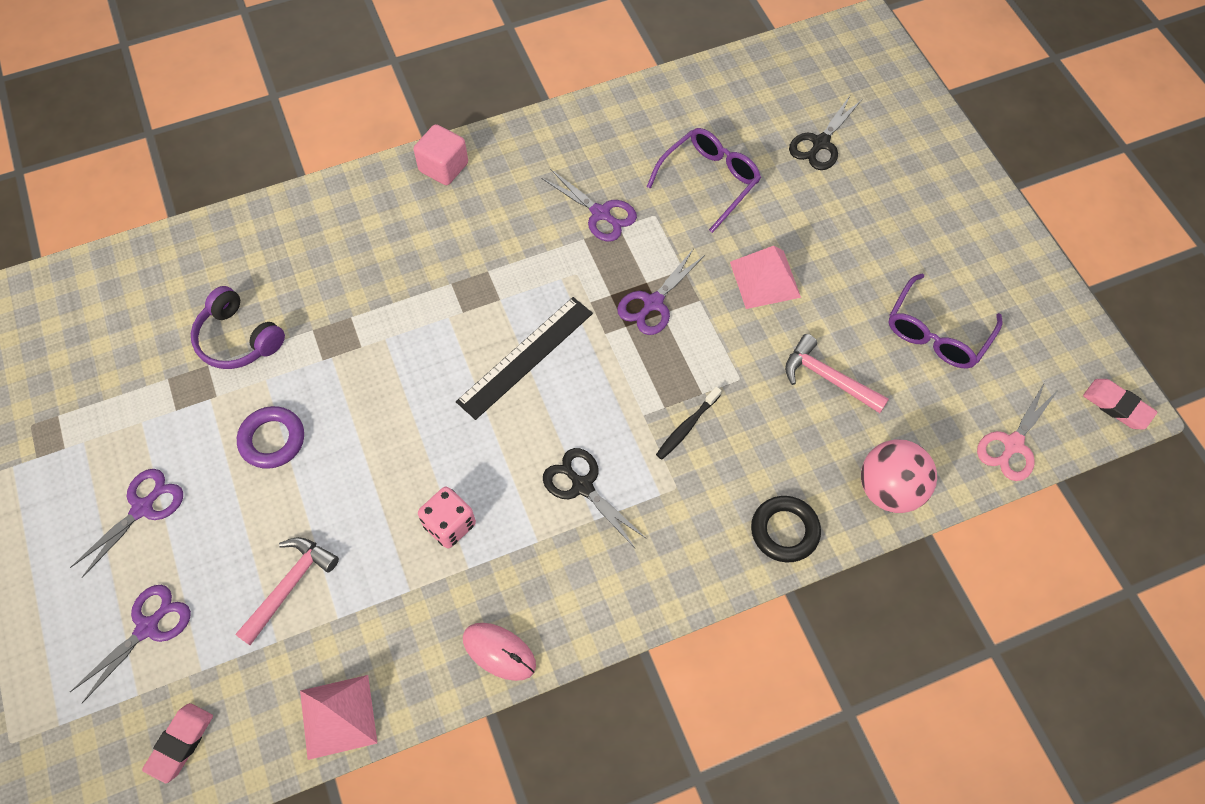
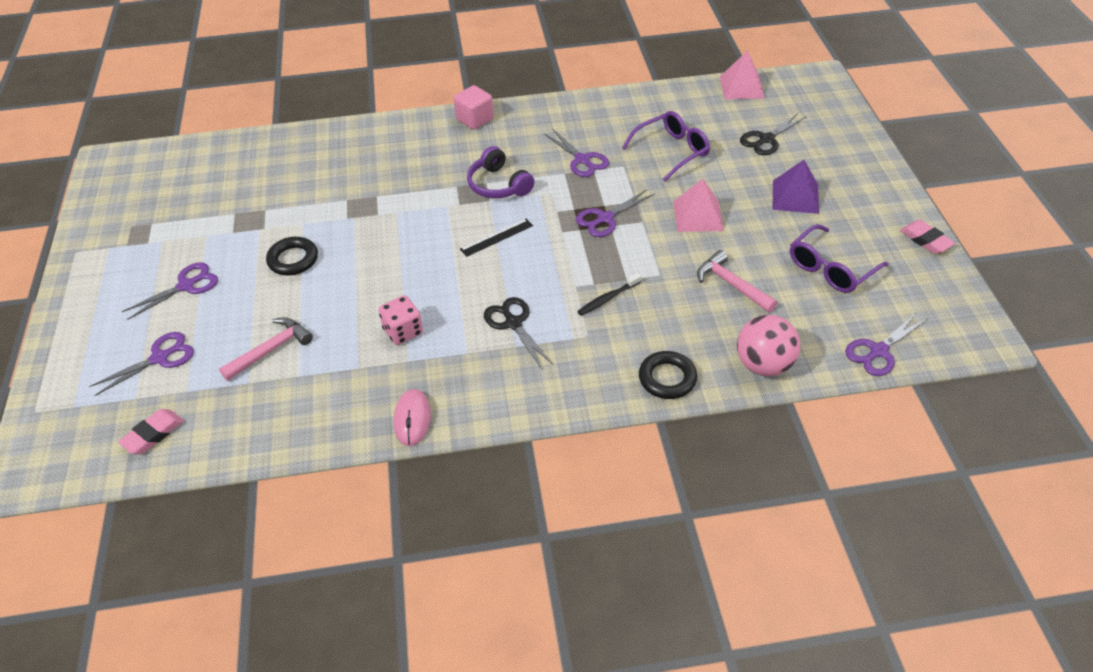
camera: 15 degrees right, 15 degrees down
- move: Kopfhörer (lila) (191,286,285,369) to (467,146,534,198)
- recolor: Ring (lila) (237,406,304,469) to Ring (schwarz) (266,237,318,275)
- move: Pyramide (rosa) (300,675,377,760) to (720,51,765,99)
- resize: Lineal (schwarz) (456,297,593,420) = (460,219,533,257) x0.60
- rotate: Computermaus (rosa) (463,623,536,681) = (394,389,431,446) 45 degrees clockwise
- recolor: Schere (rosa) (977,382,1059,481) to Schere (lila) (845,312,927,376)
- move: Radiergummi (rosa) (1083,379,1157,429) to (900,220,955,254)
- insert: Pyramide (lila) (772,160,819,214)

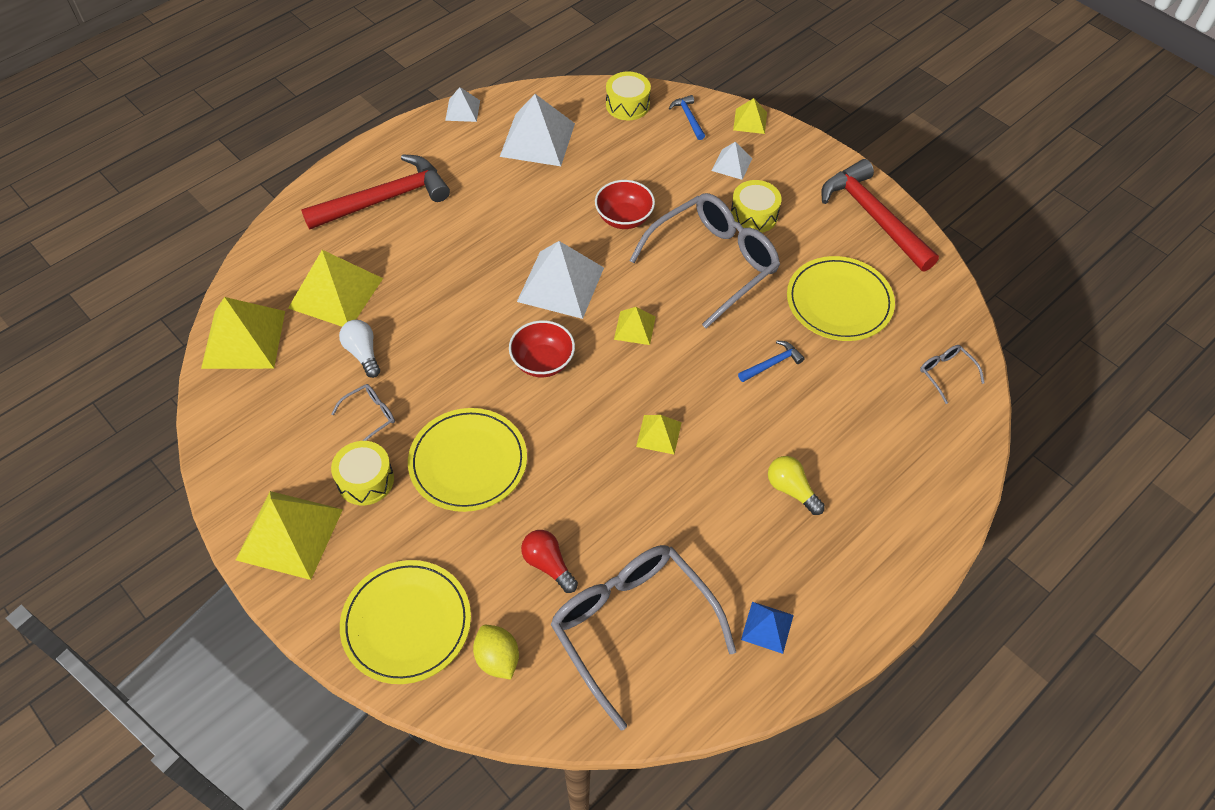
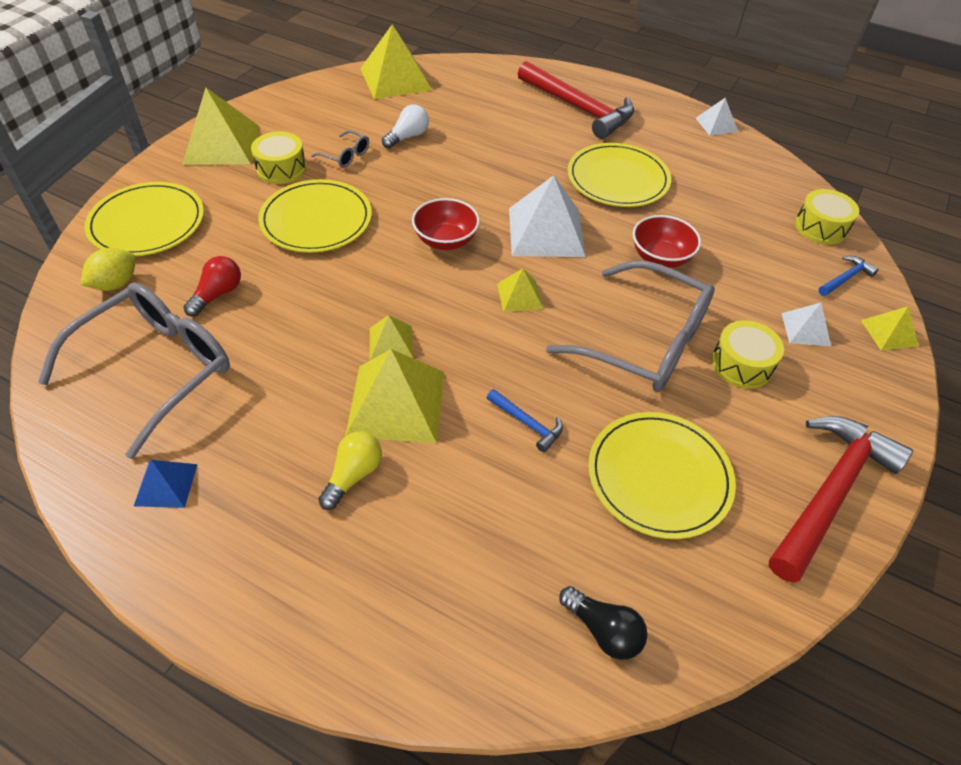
camera: 70 degrees right, 5 degrees down
- move: Pyramide (gelb) (288,250,383,327) to (345,349,444,443)
- delete: Pyramide (weiß) (500,94,575,166)
- replace: Brille (grau) (920,345,985,404) to Glühbirne (schwarz) (559,586,648,660)
- insert: Teller (gelb) (568,143,671,207)

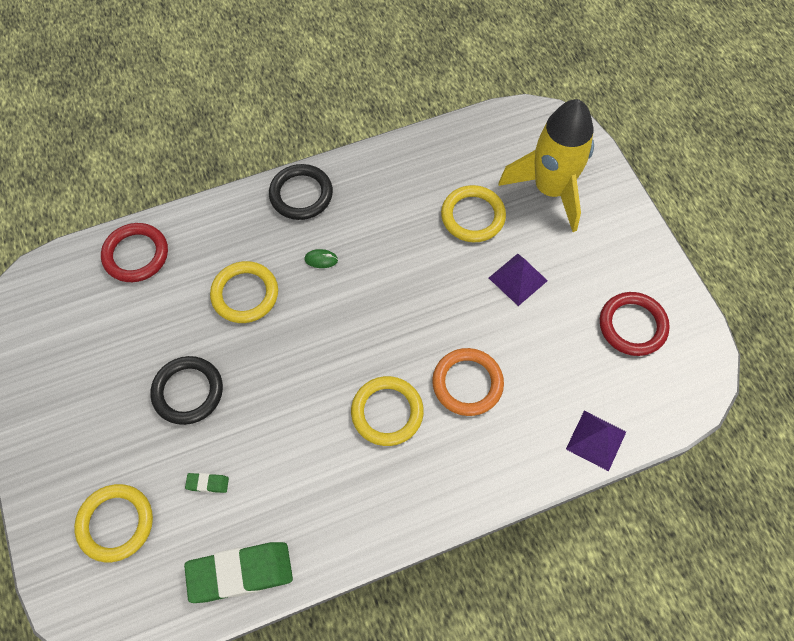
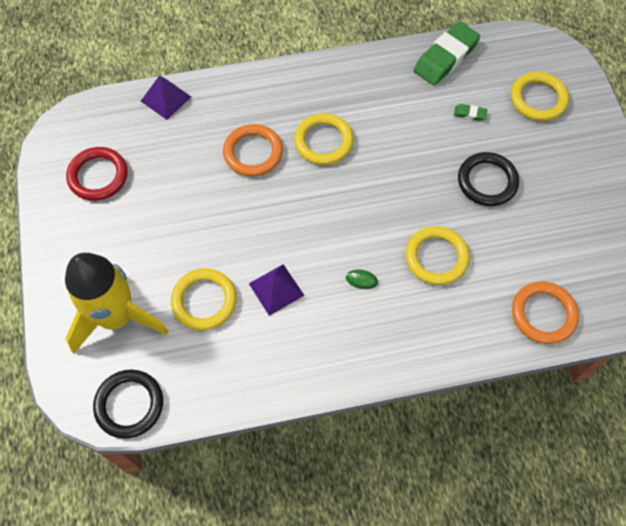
camera: 170 degrees left, 0 degrees up
- recolor: Ring (rot) (101,223,168,282) to Ring (orange) (512,282,579,344)
- rotate: Radiergummi (grün) (184,542,293,603) = (413,22,480,85) 45 degrees counterclockwise
- move: Ring (schwarz) (269,164,333,220) to (93,370,163,439)
- move: Pyramide (lila) (489,254,548,306) to (249,264,304,316)

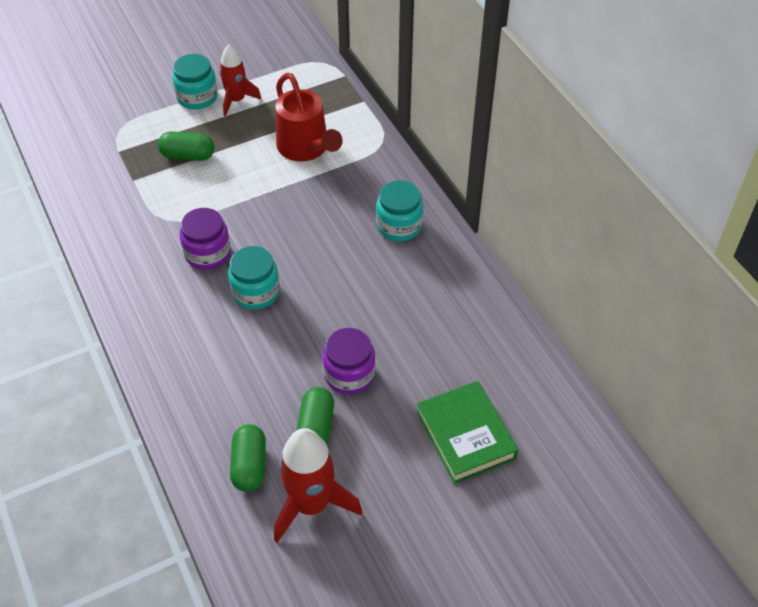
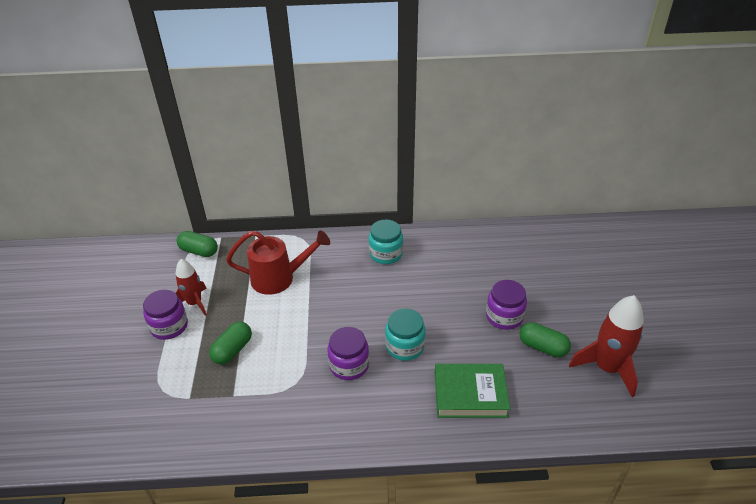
camera: 65 degrees left, 10 degrees down
- recolor: Einmachglas (türkis) (172,54,218,110) to Einmachglas (lila) (143,290,188,340)
- move: Kapsel (grün) (230,424,266,492) to (177,231,218,257)
- move: Buch (grün) (417,381,518,484) to (435,364,510,418)

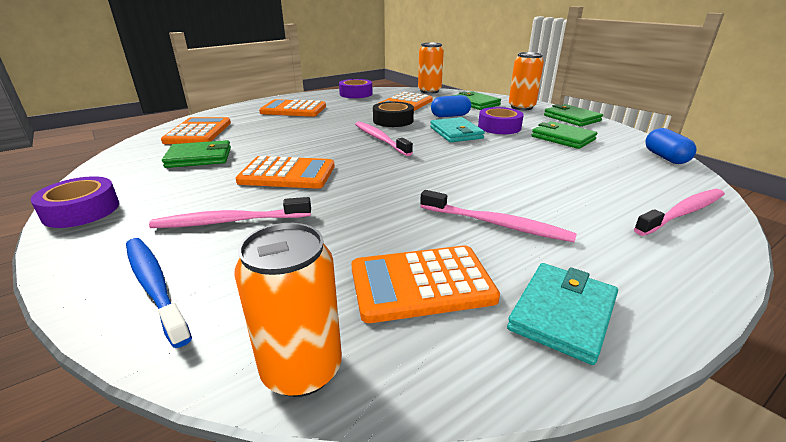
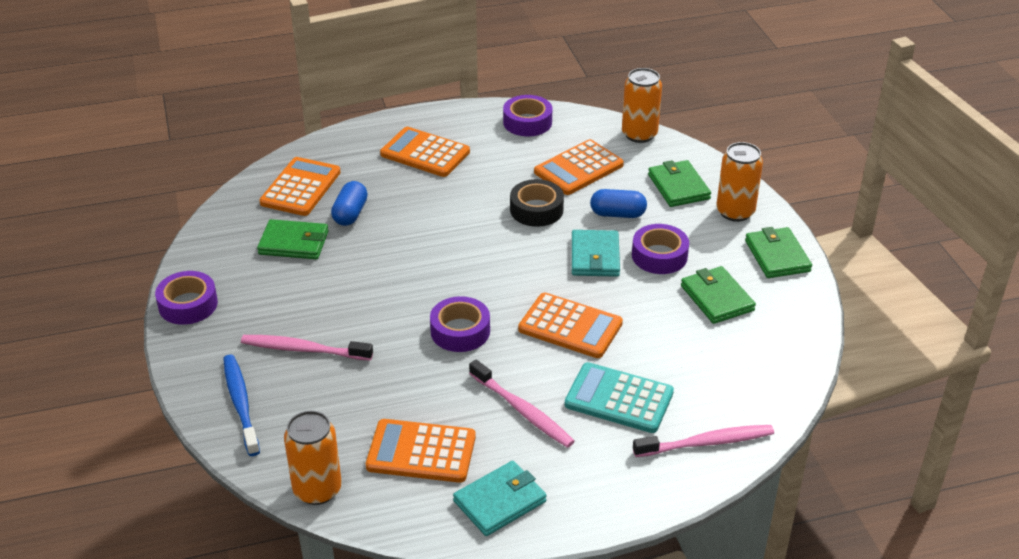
camera: 20 degrees right, 10 degrees up
- move: Taschenrechner (orange) (236,156,335,189) to (518,292,623,358)
- delete: Zahnbürste (rosa) (355,121,413,156)
- move: Kapsel (blau) (645,128,697,164) to (331,181,368,226)
- insert: Klebeband (lila) (430,296,490,352)
- insert: Taschenrechner (türkis) (565,362,674,433)

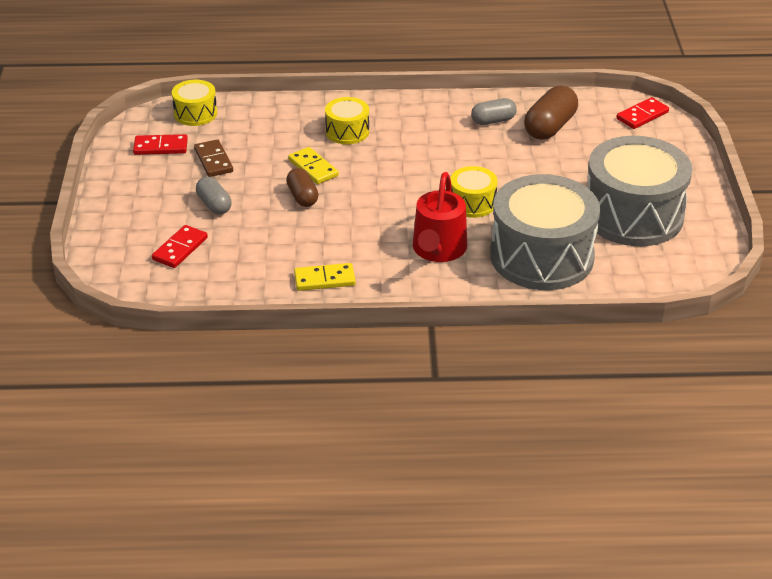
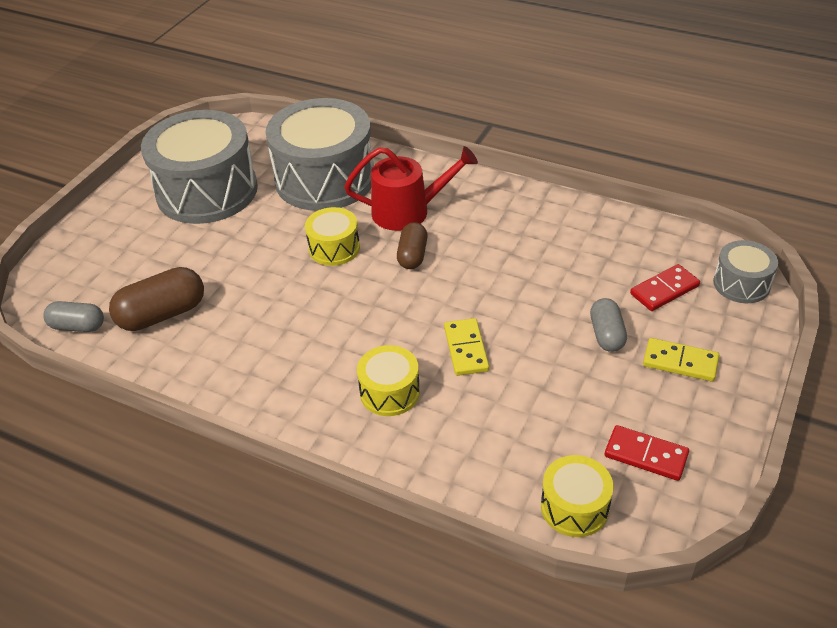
camera: 150 degrees left, 5 degrees up
- delete: Dominostein (braun) (194,139,233,177)
- move: Kapsel (braun) (286,168,319,207) to (397,222,428,269)
- move: Dominostein (gelb) (294,263,356,291) to (643,338,719,382)
- rotate: Gießkanne (rot) (413,172,467,262) = (344,146,478,231) 45 degrees clockwise
- move: Kapsel (grau) (471,98,517,125) to (43,301,104,332)
- delete: Dominostein (rot) (616,97,669,129)
- insert: Trommel (grau) (713,240,778,303)

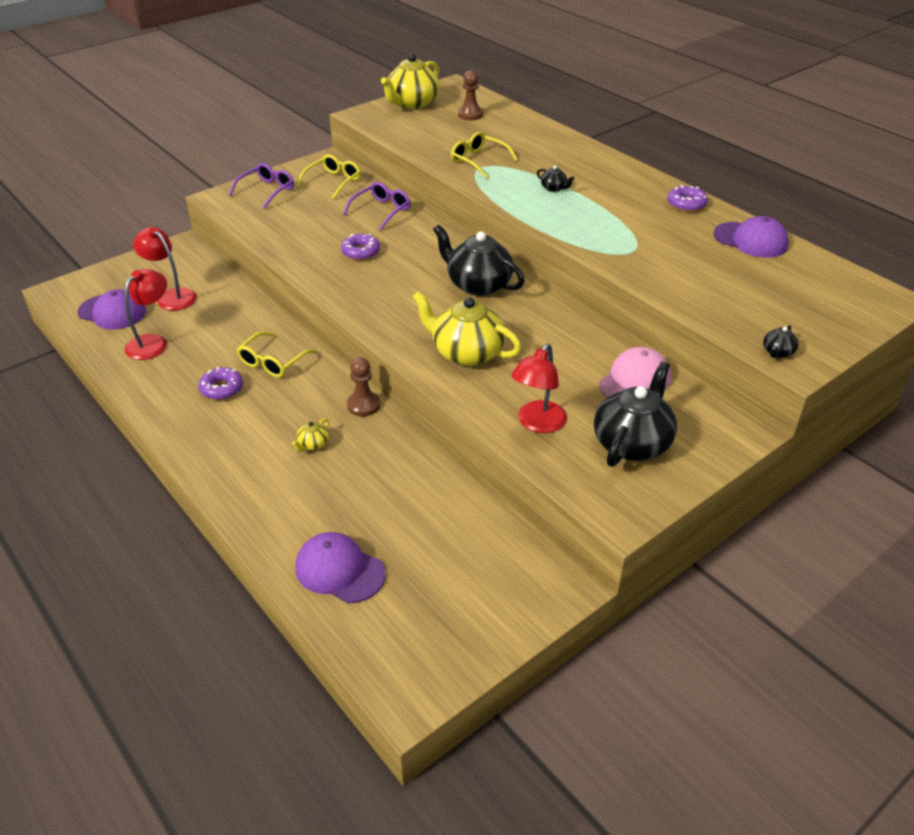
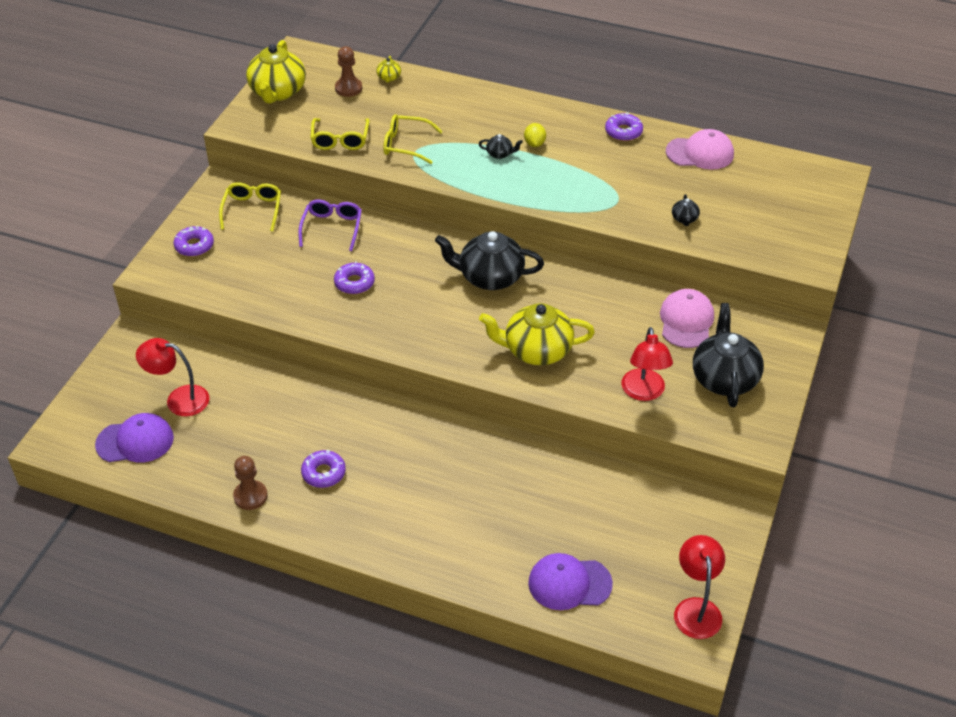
camera: 30 degrees left, 5 degrees up
- move: Lampe (rot) (125,269,167,360) to (674,535,725,639)
- replace: Brille (lila) (229,163,294,209) to Donut (lila) (174,226,214,257)
- move: Brille (gelb) (237,331,317,378) to (310,118,369,150)
- move: Teekanne (gelb) (292,418,329,452) to (376,56,401,83)
- move: Bauer (braun) (347,357,380,416) to (233,456,268,510)
- recolor: Kappe (lila) (713,216,789,258) to Kappe (rosa) (666,129,734,170)
- move: Teekanne (schwarz) (763,325,799,358) to (672,194,700,226)
- insert: Zitrone (gelb) (524,123,546,147)

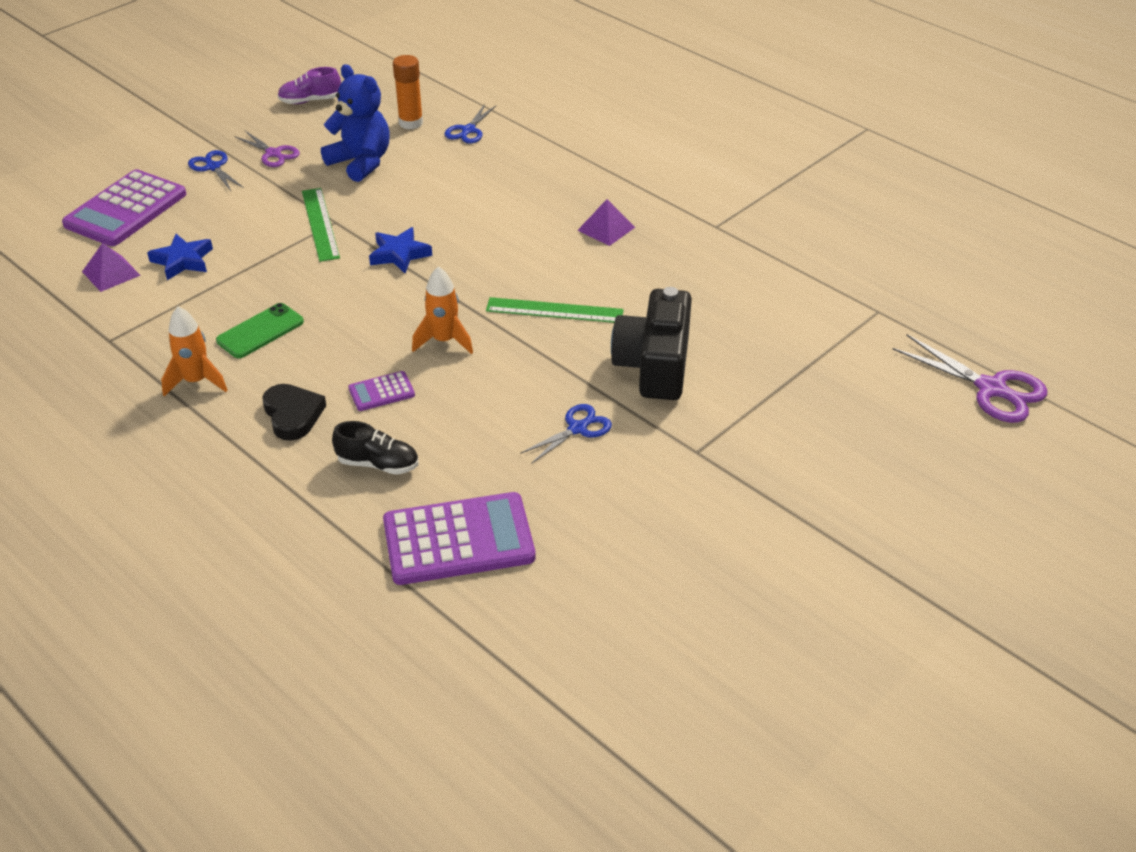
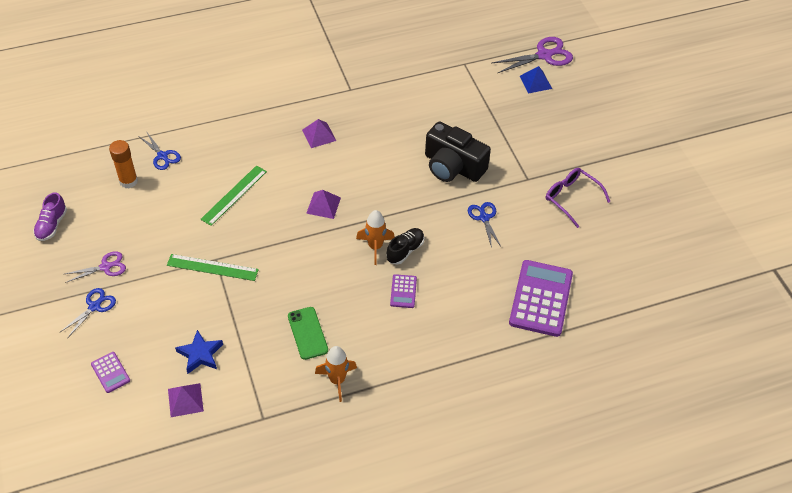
camera: 65 degrees left, 10 degrees up
- resize: Taschenrechner (lila) (62,169,186,246) = (91,352,130,393) x0.47
- rotate: Schere (blau) (188,150,244,191) = (59,288,116,339) 135 degrees clockwise
- delete: Herz (schwarz) (263,384,326,441)
- delete: Teddybär (blau) (321,64,390,182)
- move: Schuh (schwarz) (332,421,418,475) to (386,228,424,264)
- delete: Stern (blau) (369,227,432,273)
- move: Lineal (grün) (486,297,624,323) to (201,165,267,226)
- insert: Pyramide (lila) (306,190,341,219)
- insert: Pyramide (blau) (520,66,552,93)
- insert: Brille (lila) (546,168,611,228)

